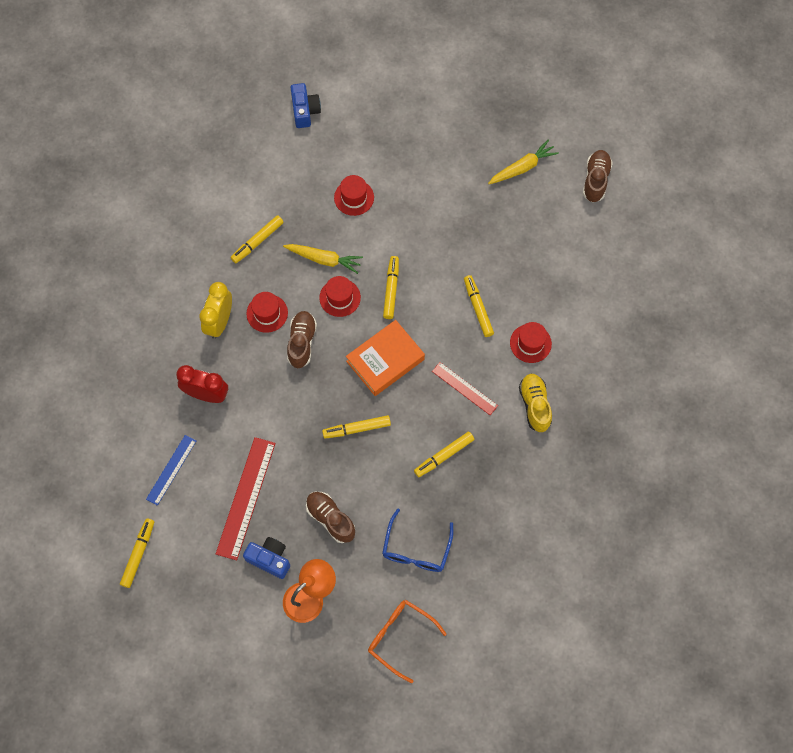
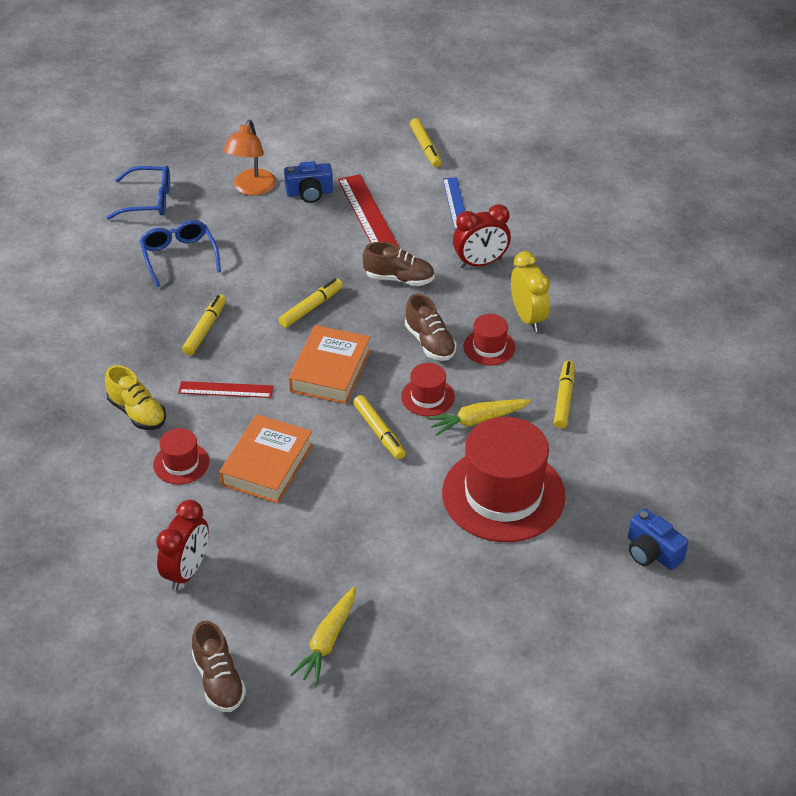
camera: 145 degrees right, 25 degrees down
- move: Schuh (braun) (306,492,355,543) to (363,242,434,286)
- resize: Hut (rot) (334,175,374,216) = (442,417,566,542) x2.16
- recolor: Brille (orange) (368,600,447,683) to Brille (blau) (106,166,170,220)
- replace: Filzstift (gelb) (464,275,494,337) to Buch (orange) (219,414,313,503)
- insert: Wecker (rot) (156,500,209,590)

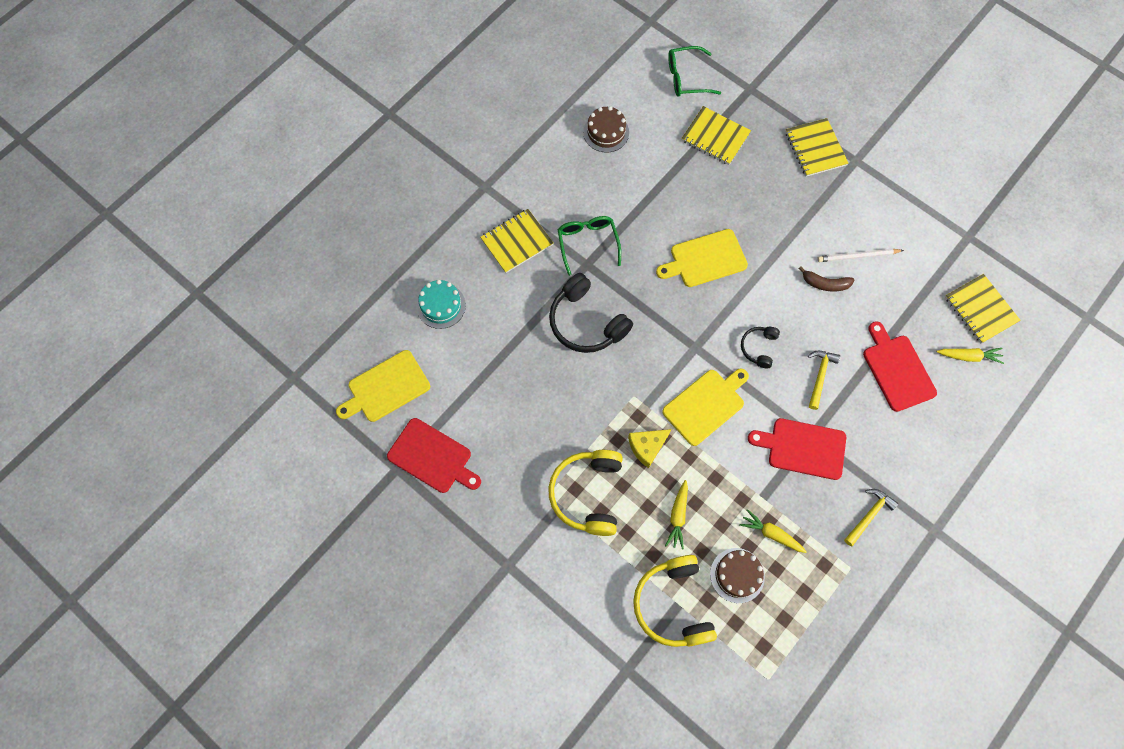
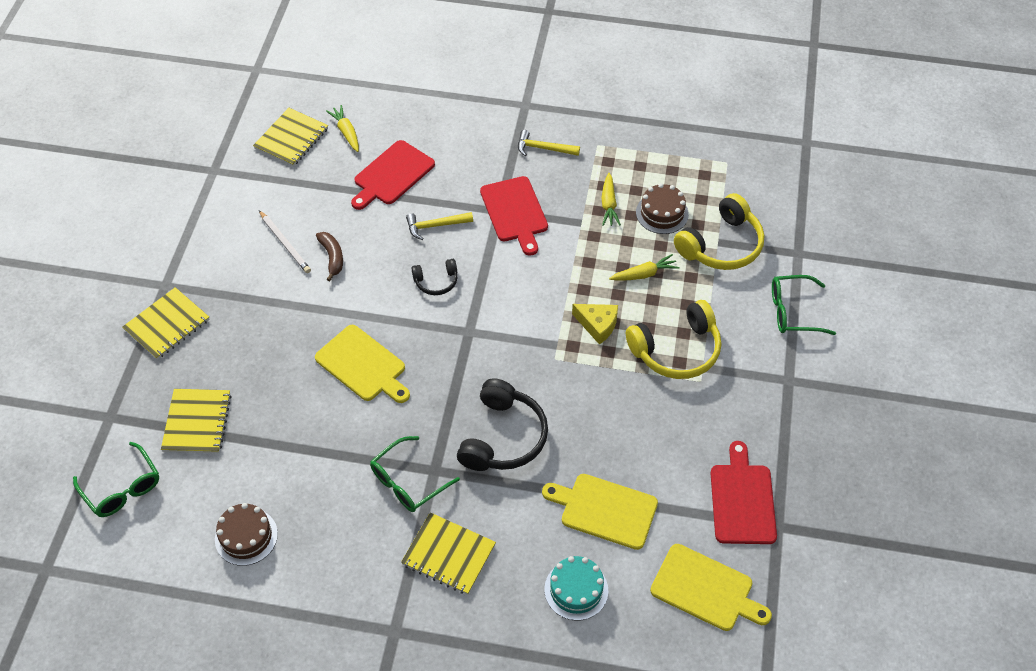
camera: 120 degrees left, 15 degrees down
- move: Schneidebrett (gelb) (662,368,749,446) to (542,474,658,550)
- insert: Brille (grün) (772,275,836,335)

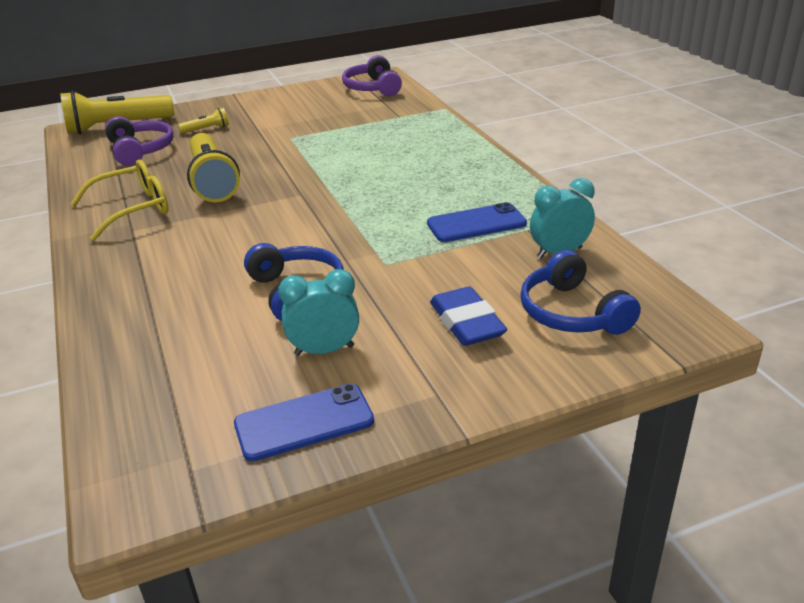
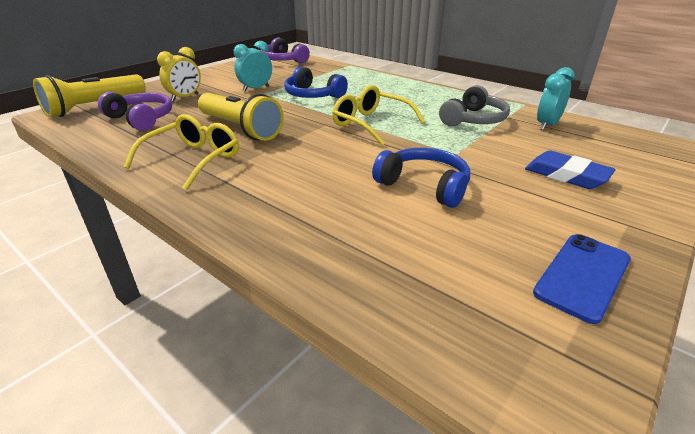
camera: 30 degrees left, 0 degrees up
- replace: Taschenlampe (gelb) (178,108,229,134) to Wecker (gelb) (157,47,201,101)
- move: Wecker (türkis) (278,269,359,356) to (234,41,272,91)
- replace: Handy (blau) (427,202,527,242) to Kopfhörer (grau) (439,85,510,127)
- move: Kopfhörer (blau) (520,250,641,335) to (284,66,348,98)
- insert: Brille (gelb) (332,85,425,146)

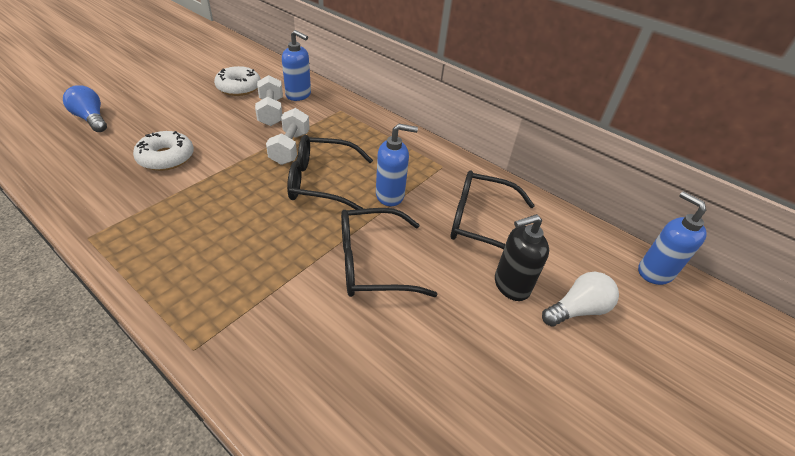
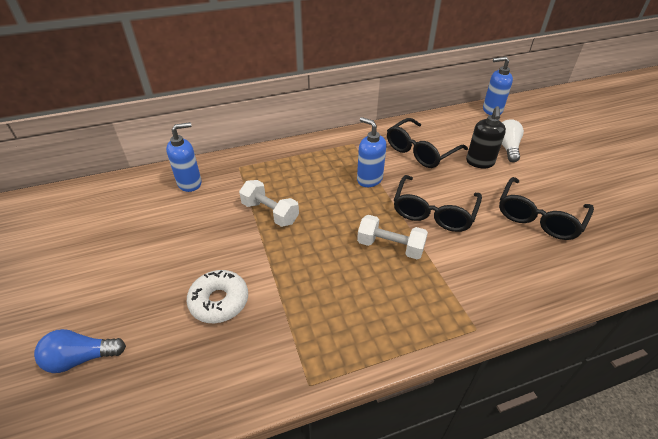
camera: 55 degrees left, 0 degrees up
- delete: Donut (weiß) (214,66,261,96)
- move: Hantel (weiß) (255,75,283,126) to (357,215,428,259)
- move: Brille (schwarz) (287,135,373,210) to (499,177,594,240)
- rotate: Seifenspender (blau) (376,124,418,206) = (357,117,386,187) 75 degrees counterclockwise

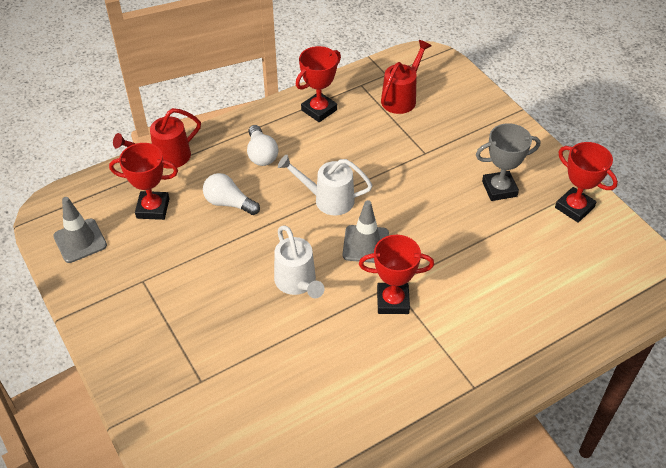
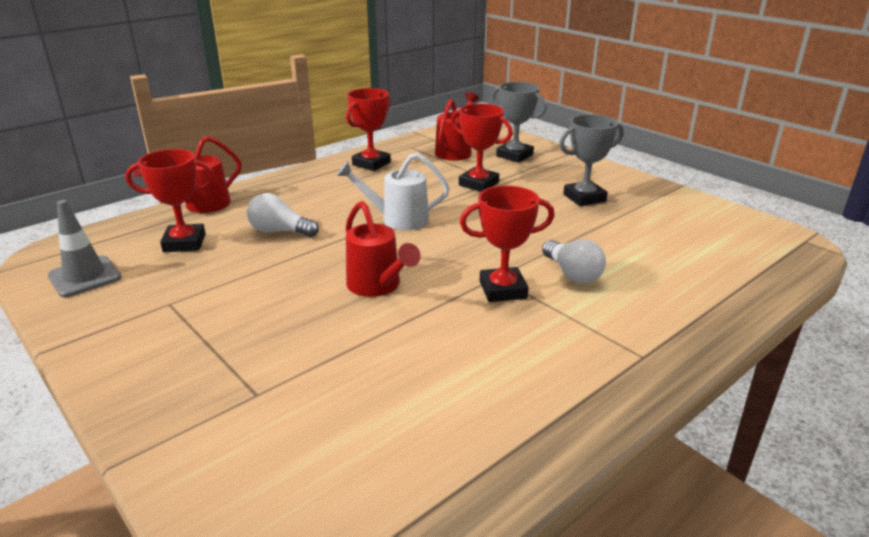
camera: 10 degrees left, 20 degrees down
- move: Glühbirne (weiß) (247,125,278,166) to (542,239,606,284)
- recolor: Gießkanne (weiß) (274,225,324,298) to Gießkanne (rot) (346,201,421,297)
- delete: Leitkegel (grau) (343,200,389,263)
- move: Pokal (rot) (555,142,618,223) to (451,104,513,192)
- insert: Pokal (grau) (491,82,547,163)

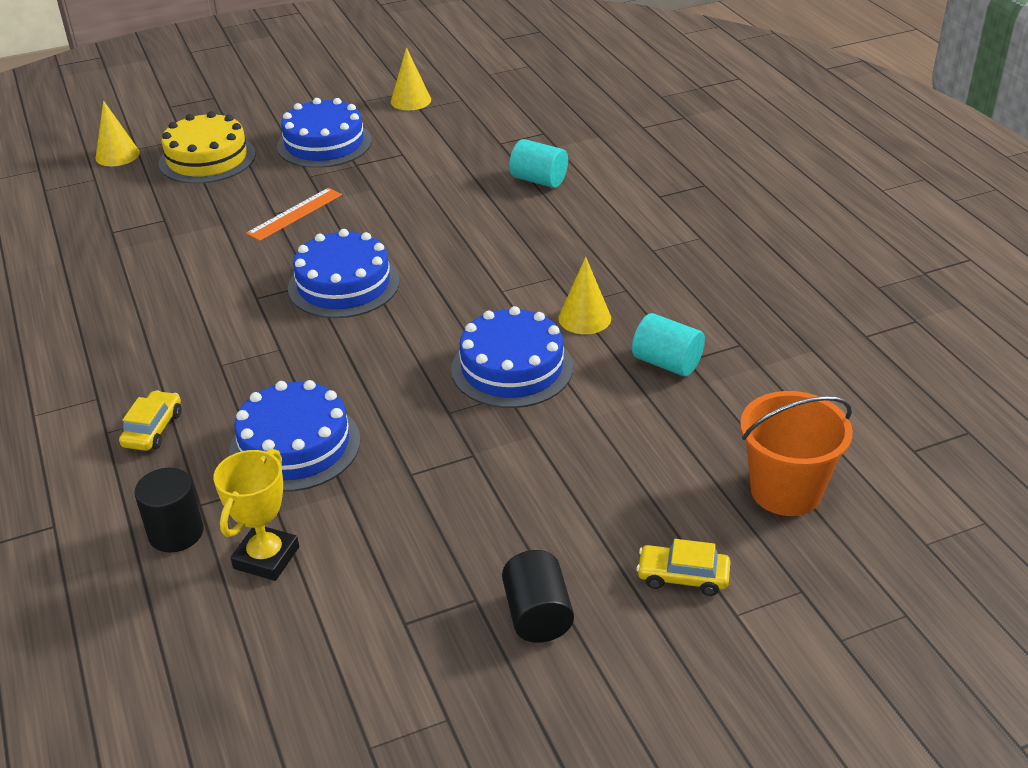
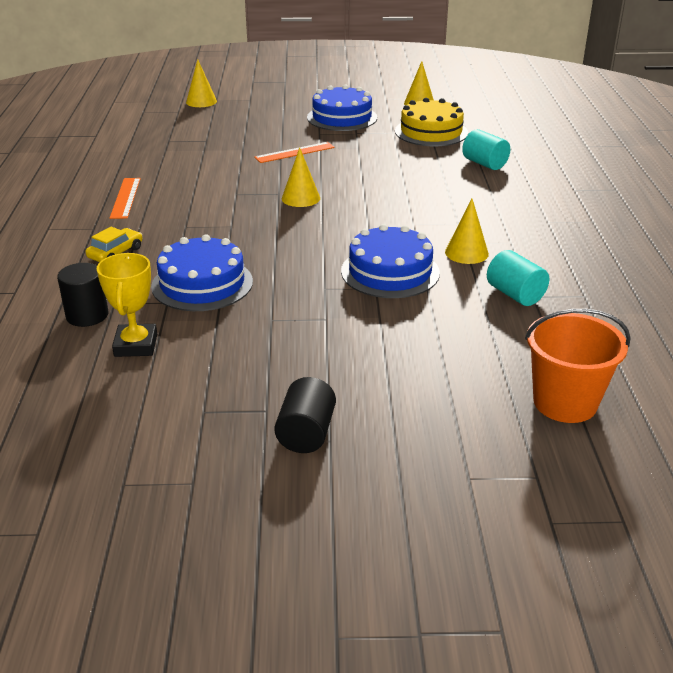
camera: 20 degrees right, 5 degrees down
- move: Kuchen (gelb) (159,111,256,184) to (395,98,468,146)
- rotate: Pokal (gelb) (214,449,299,581) = (96,253,157,357) 45 degrees counterclockwise
- replace: Kuchen (blau) (288,229,400,318) to Kegel (gelb) (282,147,320,207)
- delete: Auto (gelb) (636,539,730,596)
- insert: Lineal (orange) (110,178,141,219)

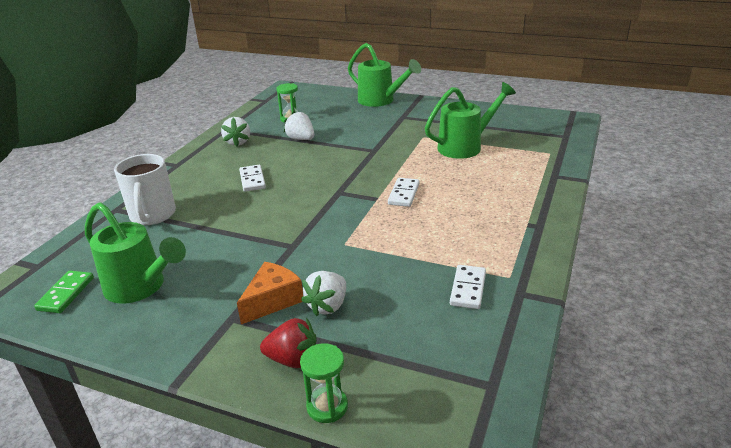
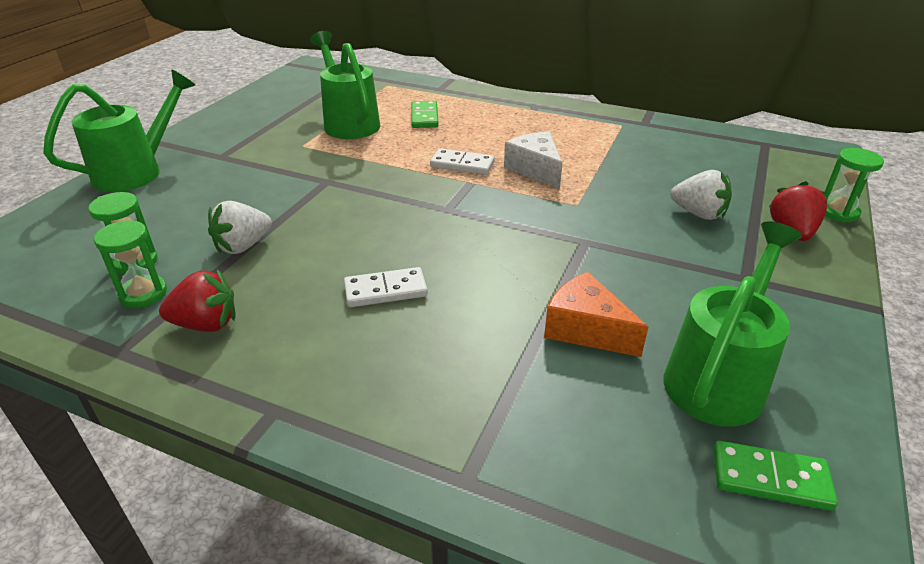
camera: 90 degrees left, 5 degrees up
- delete: Tasse (weiß) (114,154,176,225)
- recolor: Erdbeere (weiß) (221,117,250,146) to Erdbeere (rot) (159,269,235,332)
- move: Käse (orange) (237,262,303,324) to (544,272,648,357)
- delete: Dominostein (weiß) (450,265,486,309)
- insert: Sanduhr (grün) (94,220,167,308)
- insert: Dominostein (grün) (411,101,439,128)
- insert: Käse (weiß) (504,132,563,189)

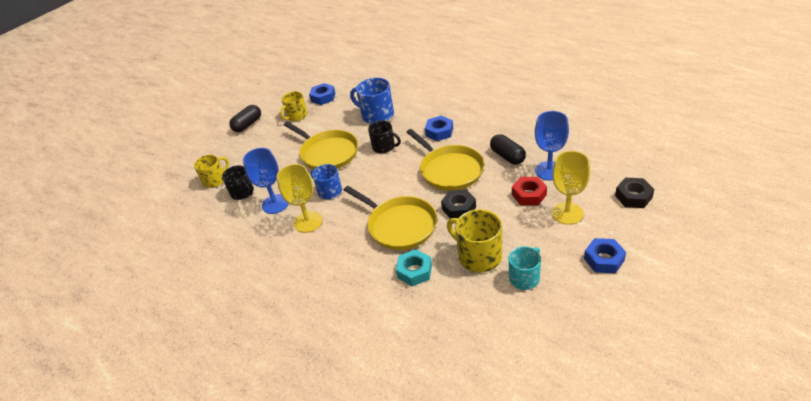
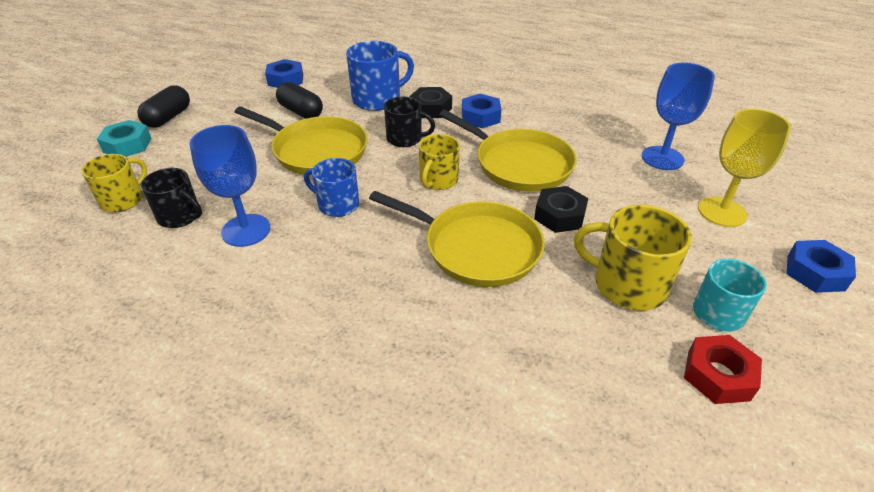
camera: 20 degrees left, 0 degrees up
- delete: Kelch (gelb) (277,164,322,233)
- move: Tasse (gelb) (280,91,308,121) to (419,134,460,190)
- rotate: Tasse (blau) (350,78,394,124) = (346,41,414,111) 135 degrees clockwise
- move: Sechskantmutter (türkis) (396,249,432,286) to (97,120,152,157)
- move: Kapsel (schwarz) (490,134,526,165) to (276,82,323,119)
- move: Sechskantmutter (rot) (512,177,547,206) to (684,335,762,404)
- move: Sechskantmutter (schwarz) (615,178,655,208) to (410,87,452,118)

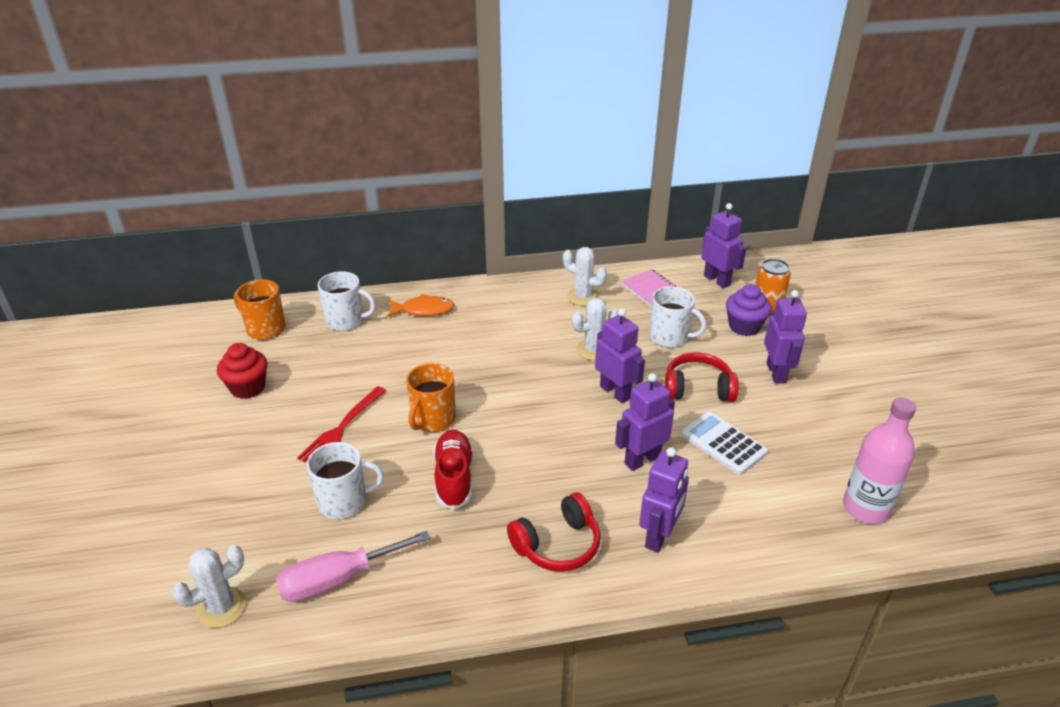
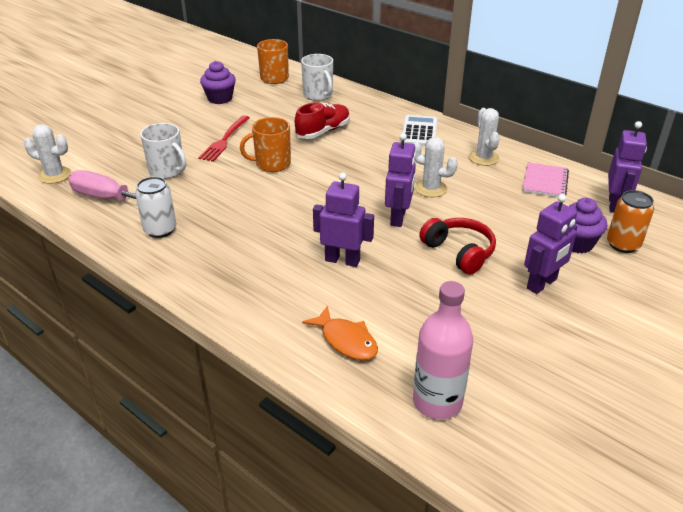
camera: 50 degrees right, 0 degrees up
- recolor: Muffin (rot) (217,343,268,399) to Muffin (lila) (200,61,236,104)
- rotate: Gabel (rot) (297,386,386,462) = (198,115,250,162) 60 degrees counterclockwise
- move: Fisch (orange) (387,294,454,317) to (302,306,378,360)
- move: Schuh (rot) (433,430,473,510) to (295,102,350,139)
- delete: Kopfhörer (rot) (507,492,600,572)
- delete: Roboter (lila) (639,447,689,553)
- delete: Tasse (weiß) (650,286,706,348)
- move: Taschenrechner (weiß) (681,412,768,475) to (401,115,437,146)
- insert: Dose (weiß) (135,177,176,238)

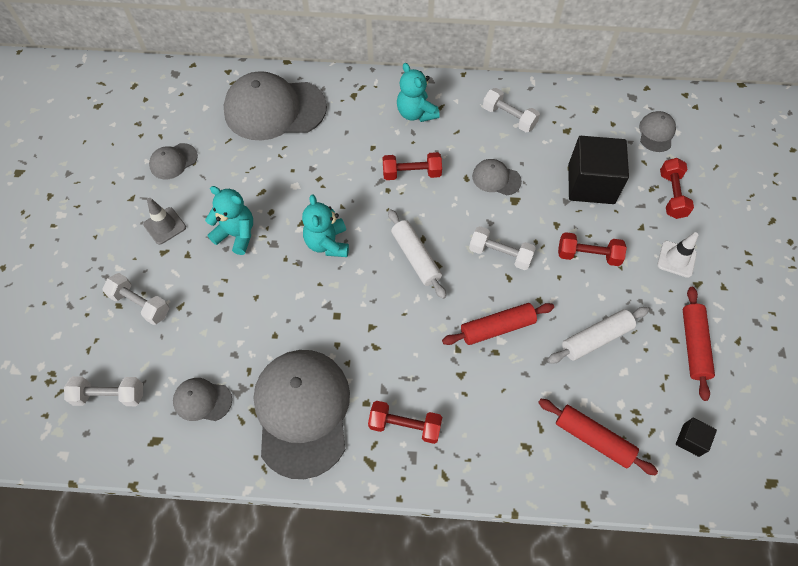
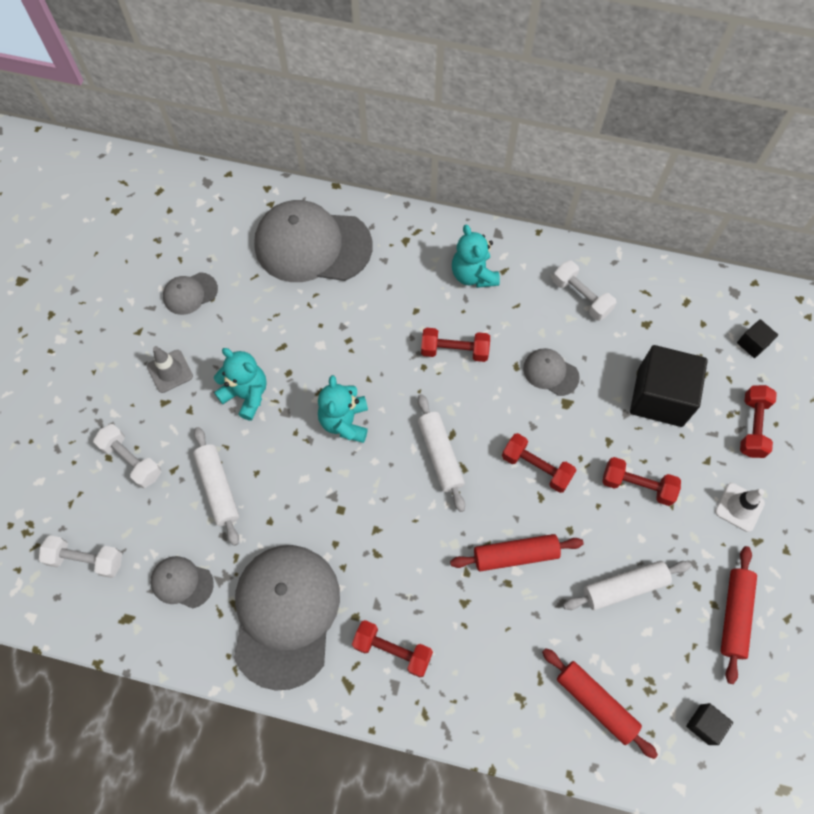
camera: 10 degrees right, 5 degrees up
- recolor: Hantel (weiß) (469,226,536,270) to Hantel (rot) (502,433,577,493)
- replace: Kappe (grau) (639,111,676,152) to Kubus (schwarz) (737,319,778,358)
- insert: Nudelholz (weiß) (193,427,239,546)

